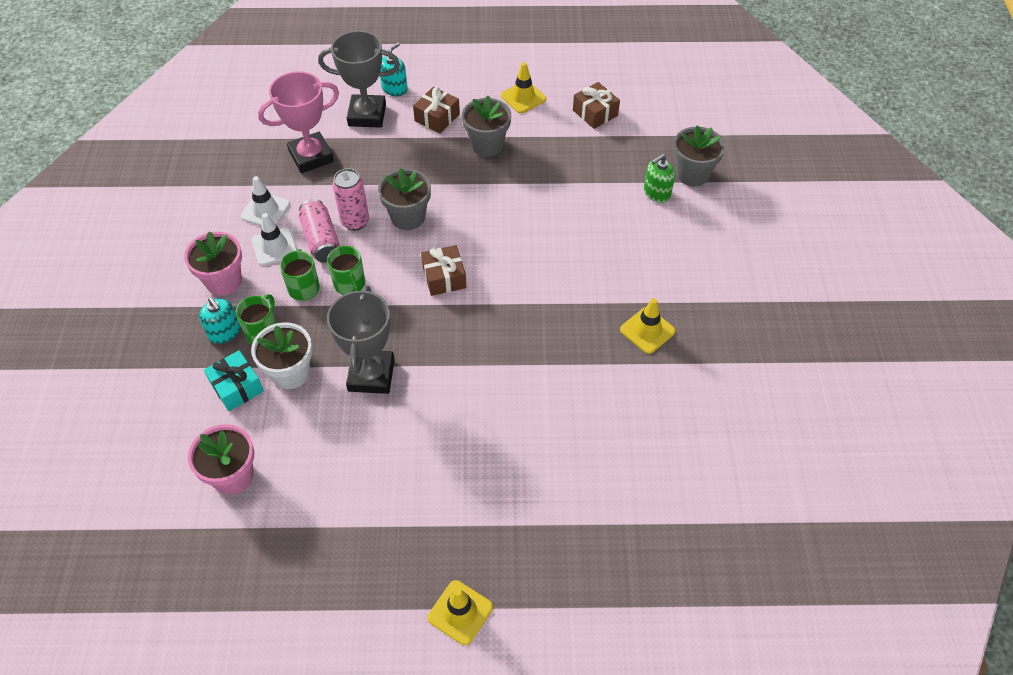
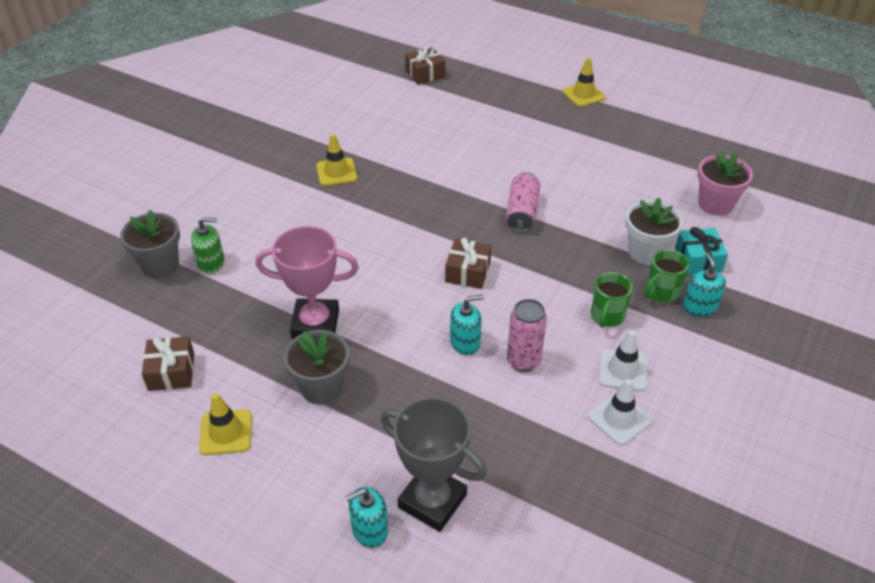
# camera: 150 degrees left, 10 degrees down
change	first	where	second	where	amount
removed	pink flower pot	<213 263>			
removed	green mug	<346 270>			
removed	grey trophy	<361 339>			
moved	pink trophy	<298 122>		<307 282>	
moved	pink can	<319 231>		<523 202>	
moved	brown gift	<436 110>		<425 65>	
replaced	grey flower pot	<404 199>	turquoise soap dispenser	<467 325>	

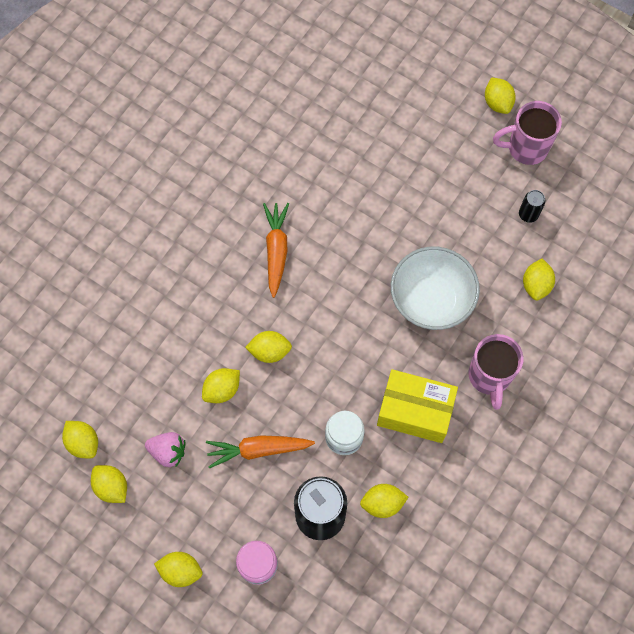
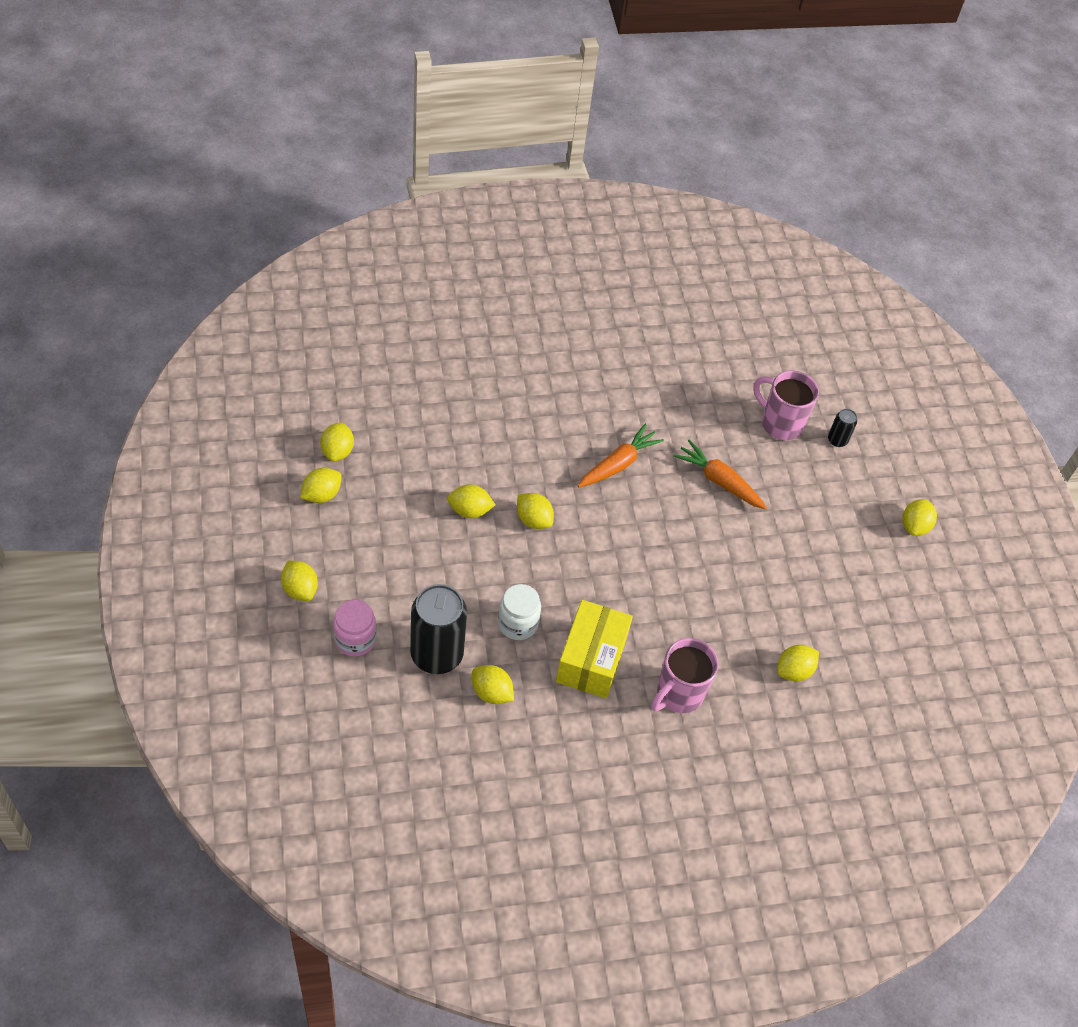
# camera: 40 degrees right, 15 degrees down
change	first	where	second	where	amount
removed	pink strawberry	<165 449>			
removed	white bowl	<435 288>			
moved	orange carrot	<260 452>		<720 474>	
moved	pink mug	<527 133>		<786 405>	
moved	black can	<532 206>		<842 428>	
turned	yellow lemon	<109 484>		<321 485>	45 degrees clockwise
turned	yellow box	<417 406>		<594 649>	45 degrees clockwise

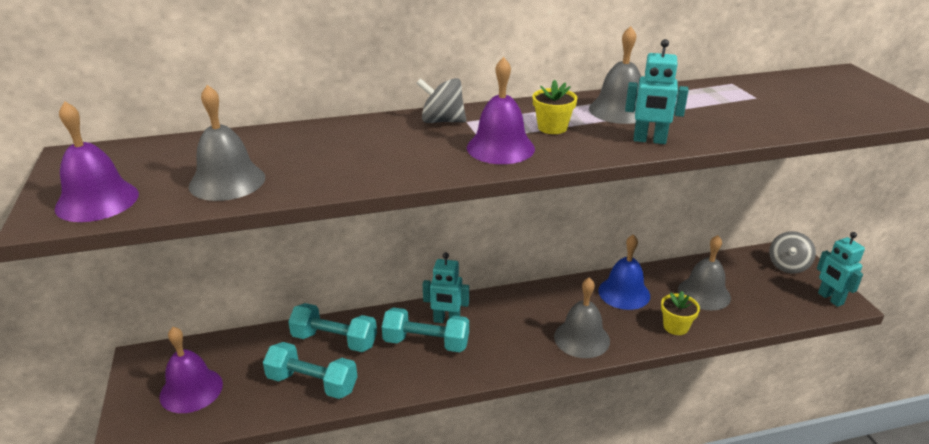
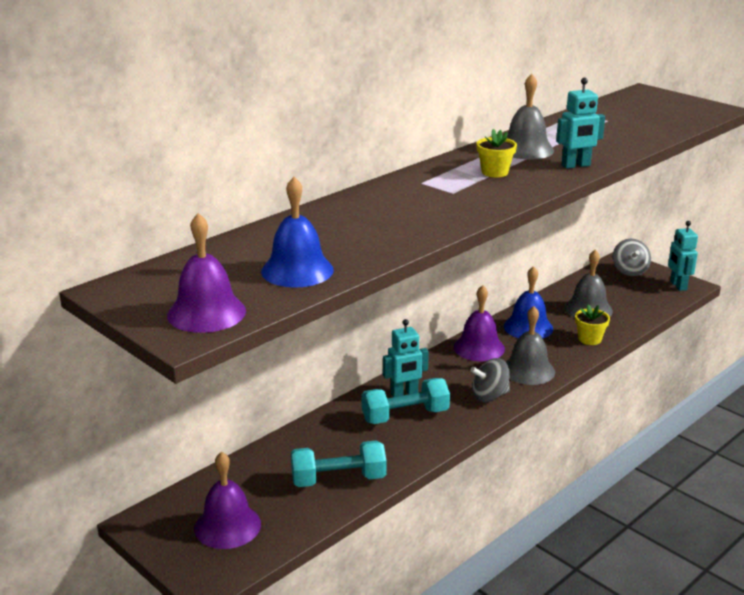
# camera: 30 degrees left, 5 degrees down
change	first	where	second	where	amount
removed	turquoise dumbbell	<332 327>			
moved	grey spinning top	<441 100>		<490 380>	
moved	purple bell	<501 110>		<479 323>	
recoloured	grey bell	<227 143>	blue bell	<297 232>	
turned	turquoise robot	<841 269>		<683 256>	45 degrees clockwise

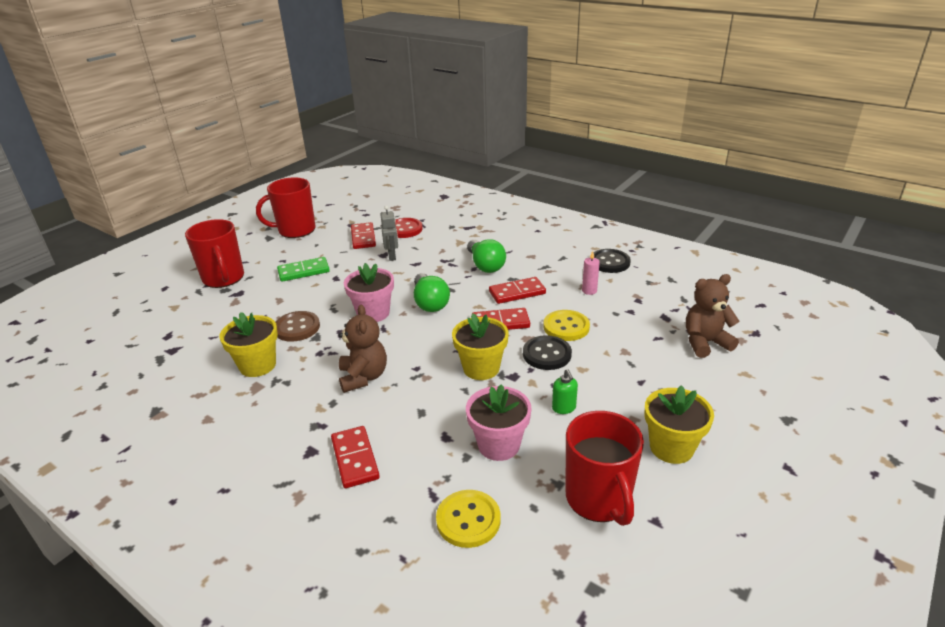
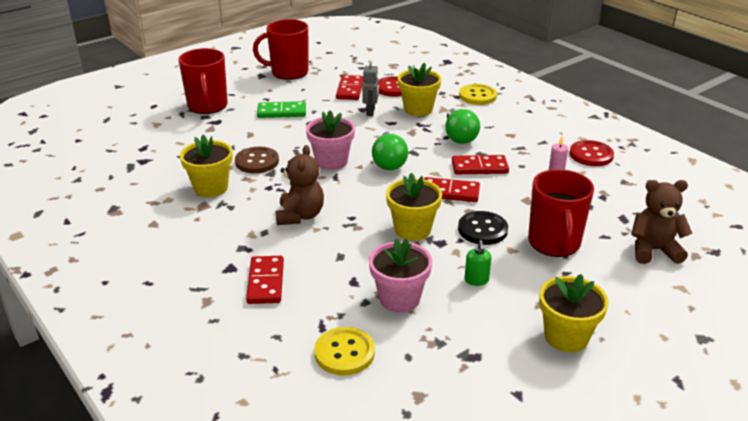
# camera: 15 degrees right, 0 degrees up
change	first	where	second	where	amount
added			yellow flower pot	<419 89>	
moved	yellow button	<566 325>		<478 94>	
moved	red mug	<605 468>		<561 213>	
recoloured	black button	<612 261>	red button	<591 153>	

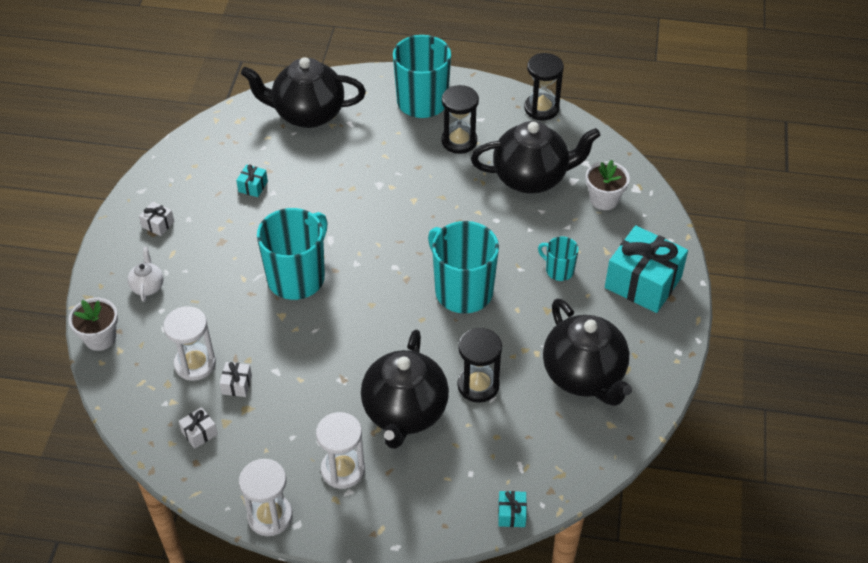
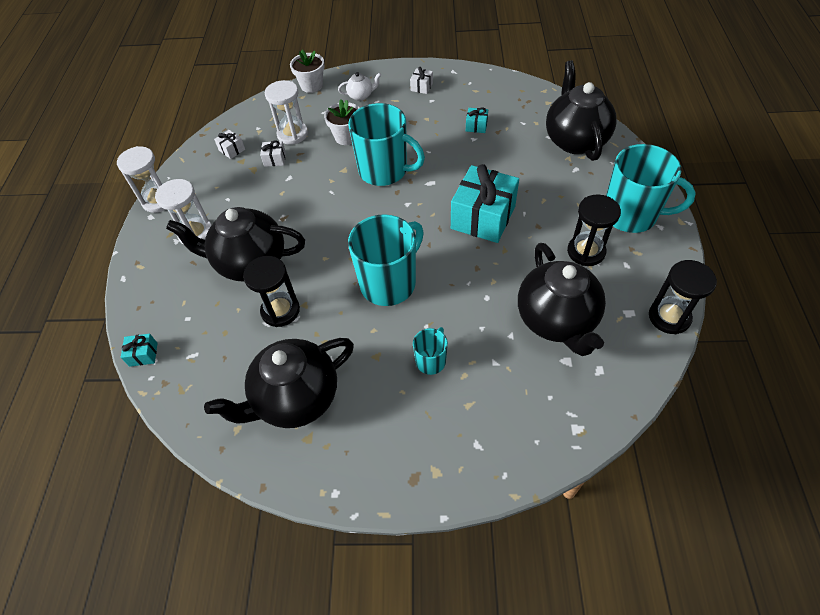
# camera: 85 degrees right, 5 degrees up
change	first	where	second	where	amount
moved	white flower pot	<608 185>		<341 122>	
moved	turquoise gift	<646 269>		<485 203>	

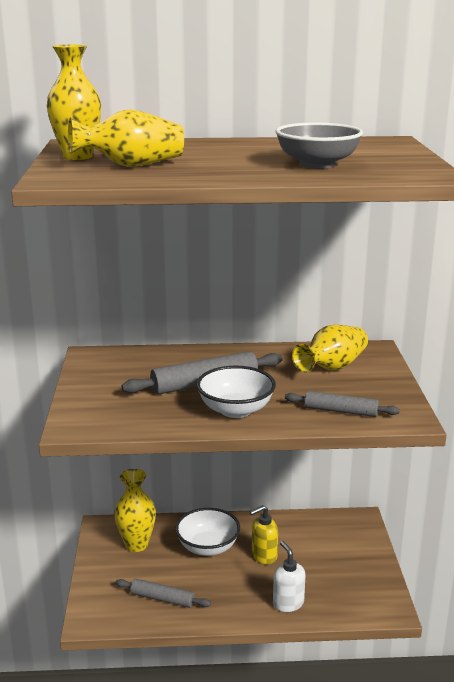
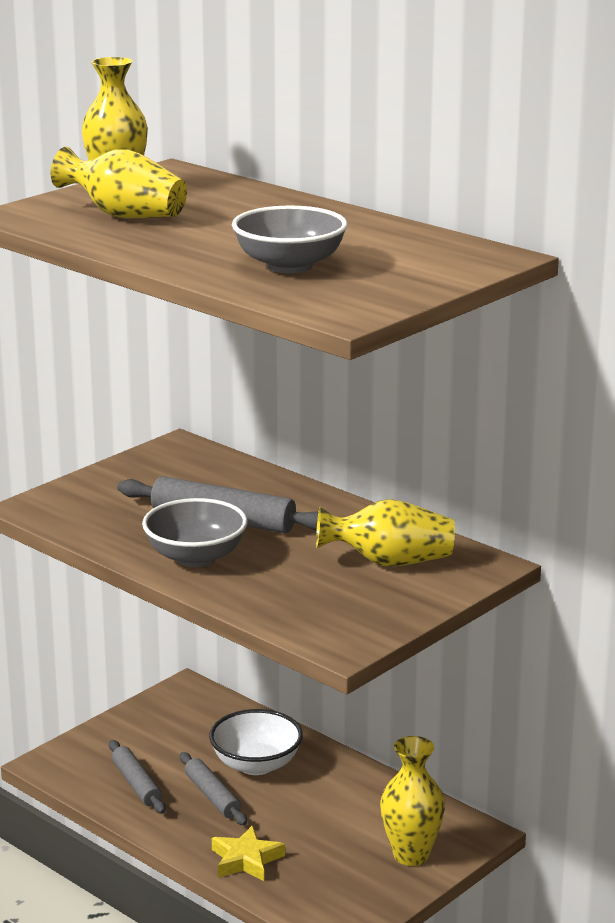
# camera: 45 degrees right, 0 degrees up
change	first	where	second	where	amount
removed	yellow soap dispenser	<264 534>			
moved	yellow vase	<135 510>		<412 801>	
moved	grey rolling pin	<342 404>		<213 788>	
replaced	white soap dispenser	<289 576>	yellow star	<248 853>	
recoloured	white bowl	<236 392>	grey bowl	<195 532>	

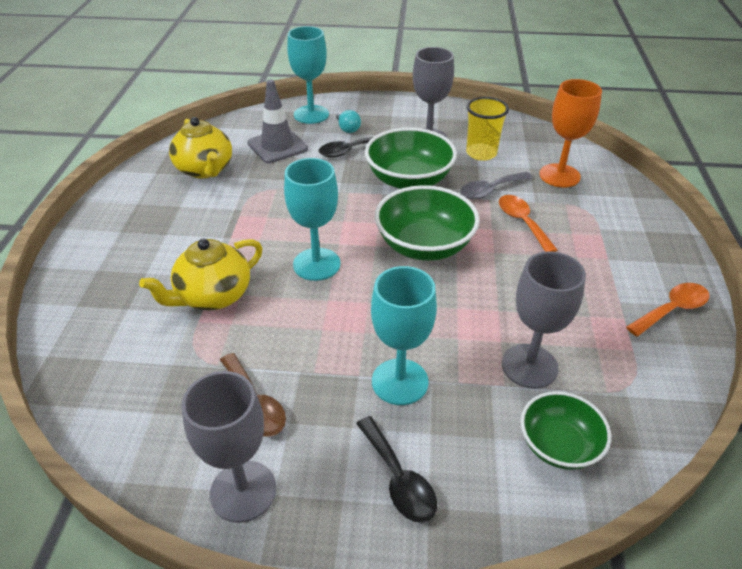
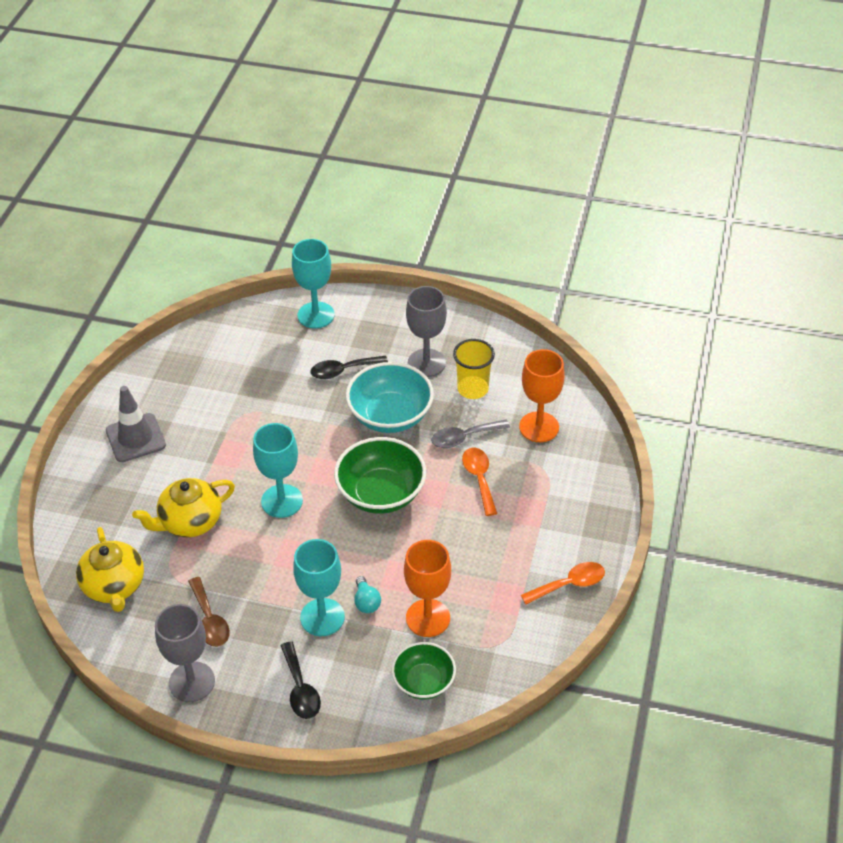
# camera: 10 degrees right, 5 degrees up
change	first	where	second	where	amount
moved	yellow teapot	<200 148>		<110 569>	
moved	grey traffic cone	<277 121>		<136 424>	
moved	turquoise light bulb	<348 121>		<367 594>	
recoloured	green bowl	<411 158>	turquoise bowl	<390 397>	
recoloured	grey goblet	<544 320>	orange goblet	<427 588>	

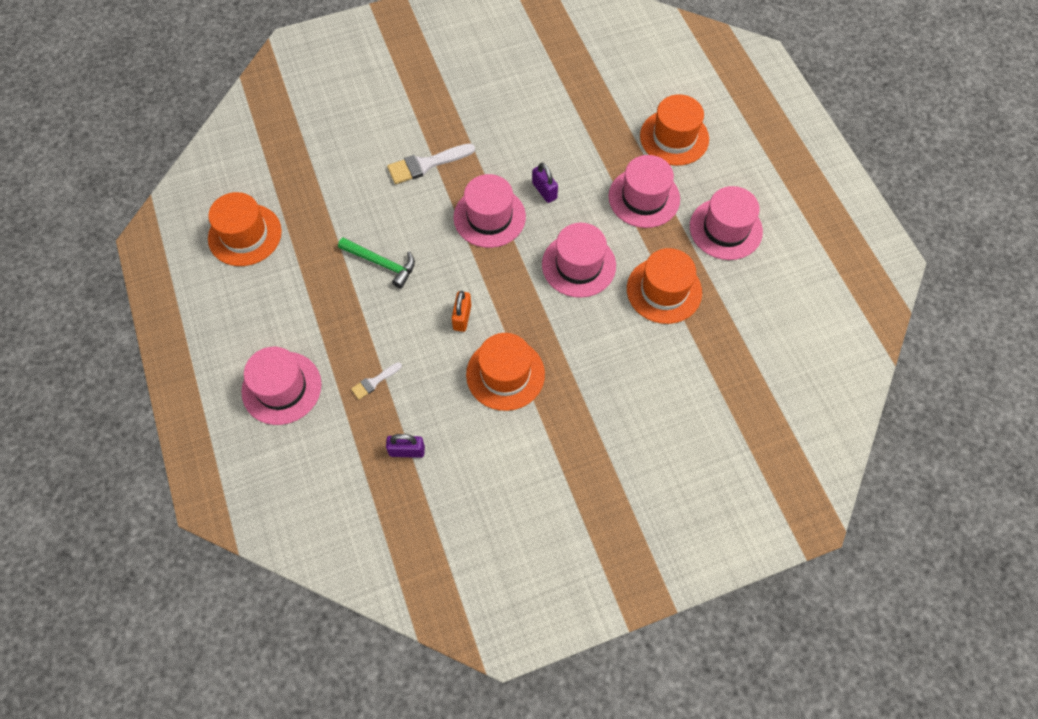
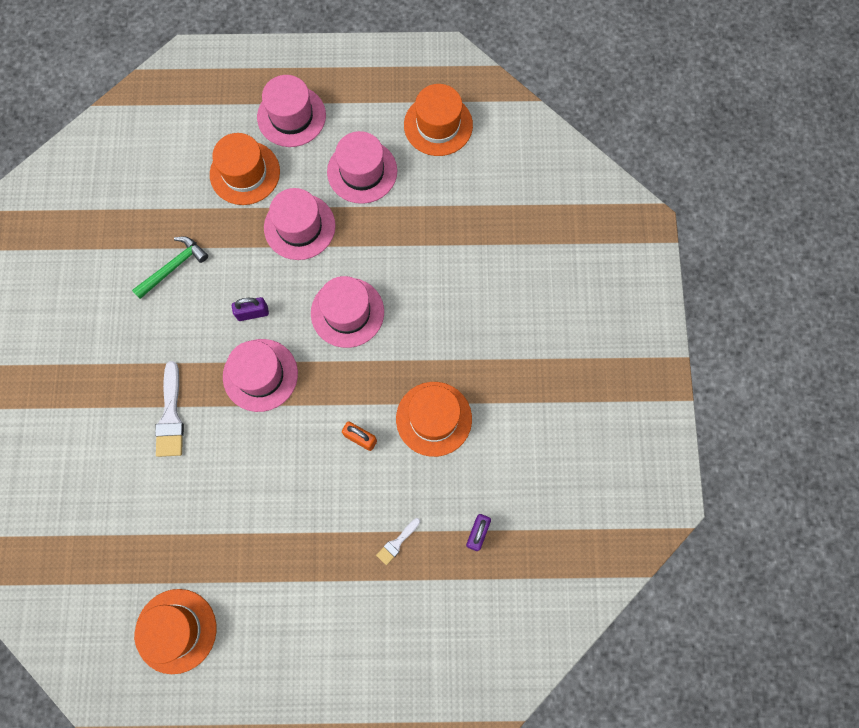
# camera: 70 degrees left, 10 degrees up
change	first	where	second	where	amount
moved	pink hat	<281 386>		<291 111>	
moved	green hammer	<376 262>		<170 267>	
moved	orange hat	<664 286>		<438 120>	
turned	white brush	<376 381>		<398 541>	60 degrees clockwise

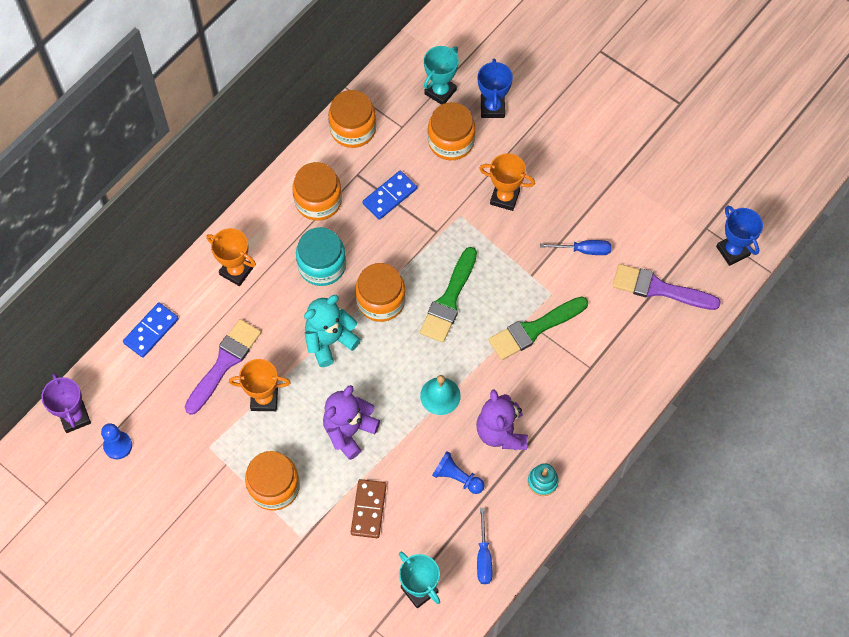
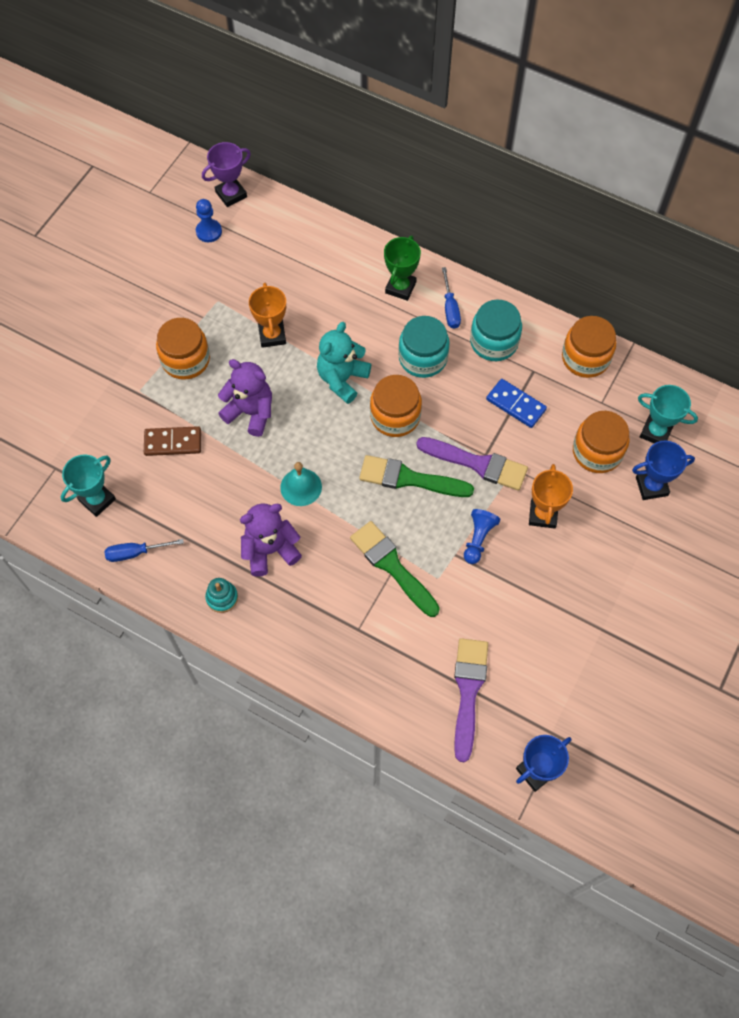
# camera: 80 degrees right, 0 degrees up
change	first	where	second	where	amount
removed	blue domino	<151 330>			
moved	purple brush	<223 367>		<472 464>	
moved	blue pawn	<458 472>		<482 536>	
moved	blue screwdriver	<575 247>		<451 298>	
recoloured	orange trophy	<231 257>	green trophy	<402 268>	
recoloured	orange jar	<317 191>	turquoise jar	<496 330>	
turned	turquoise teddy bear	<332 331>		<344 363>	105 degrees counterclockwise

